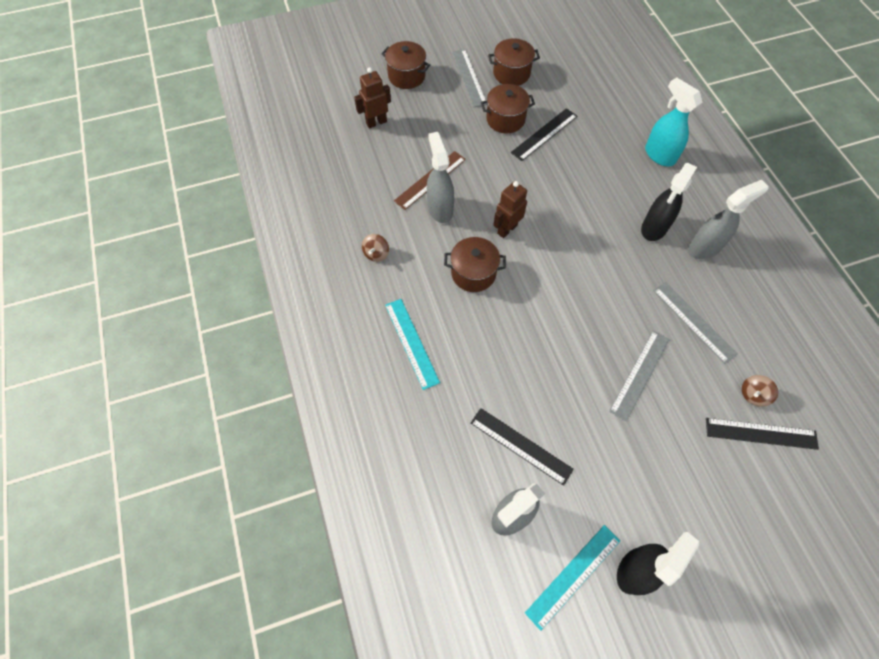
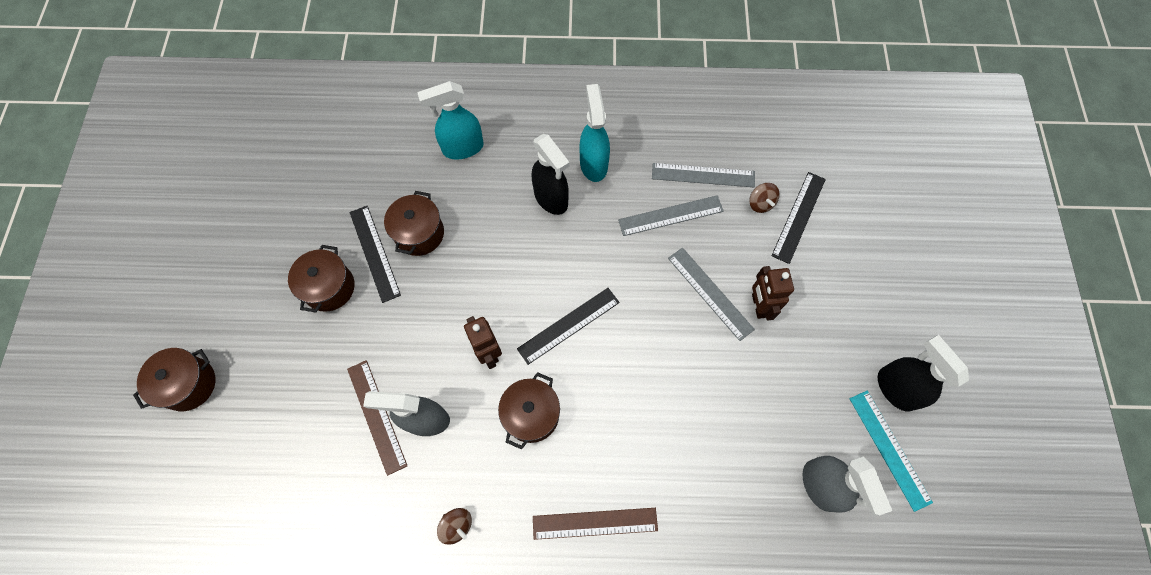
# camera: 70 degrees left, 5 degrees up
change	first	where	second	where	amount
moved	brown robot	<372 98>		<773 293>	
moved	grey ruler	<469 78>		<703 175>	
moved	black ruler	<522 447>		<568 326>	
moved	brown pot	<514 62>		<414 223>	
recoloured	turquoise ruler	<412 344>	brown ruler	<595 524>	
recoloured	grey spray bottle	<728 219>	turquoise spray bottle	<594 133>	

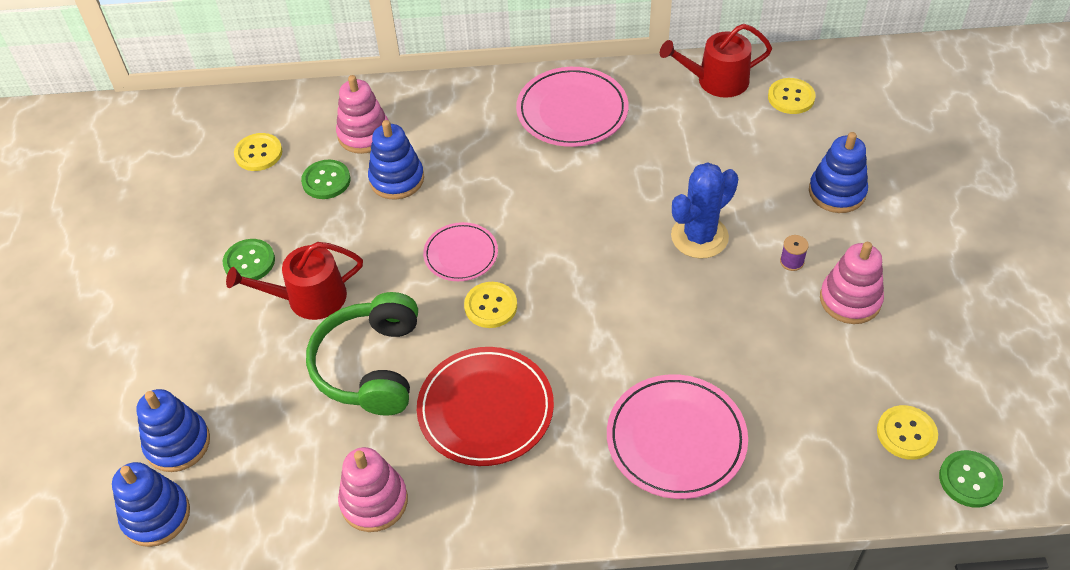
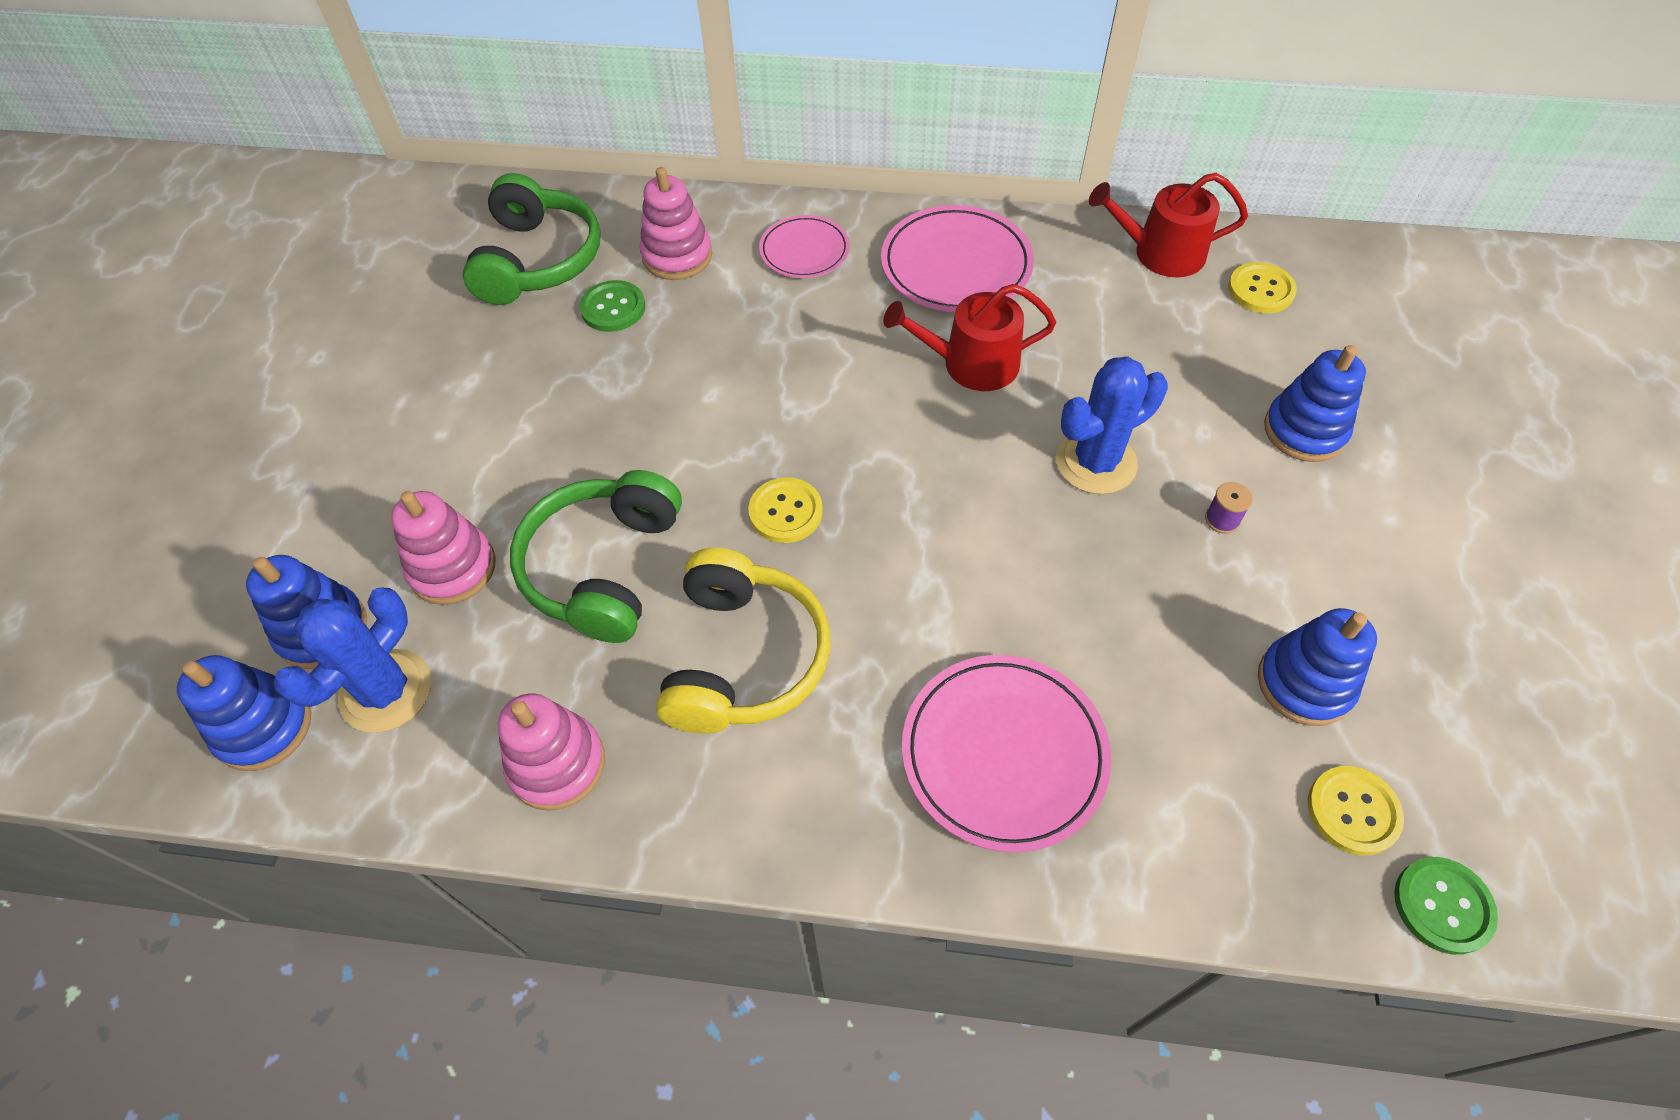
# camera: 10 degrees right, 5 degrees up
change	first	where	second	where	amount
removed	green button	<249 259>			
added			blue cactus	<352 660>	
moved	red watering can	<294 281>		<969 337>	
moved	blue stacking toy	<396 160>		<1317 667>	
moved	pink plate	<460 251>		<804 246>	
moved	pink stacking toy	<852 283>		<443 548>	
replaced	yellow button	<258 152>	green headphones	<532 239>	
replaced	red plate	<485 406>	yellow headphones	<743 640>	

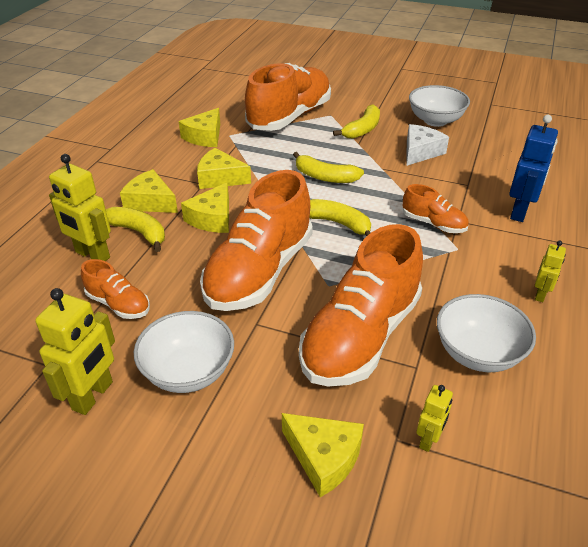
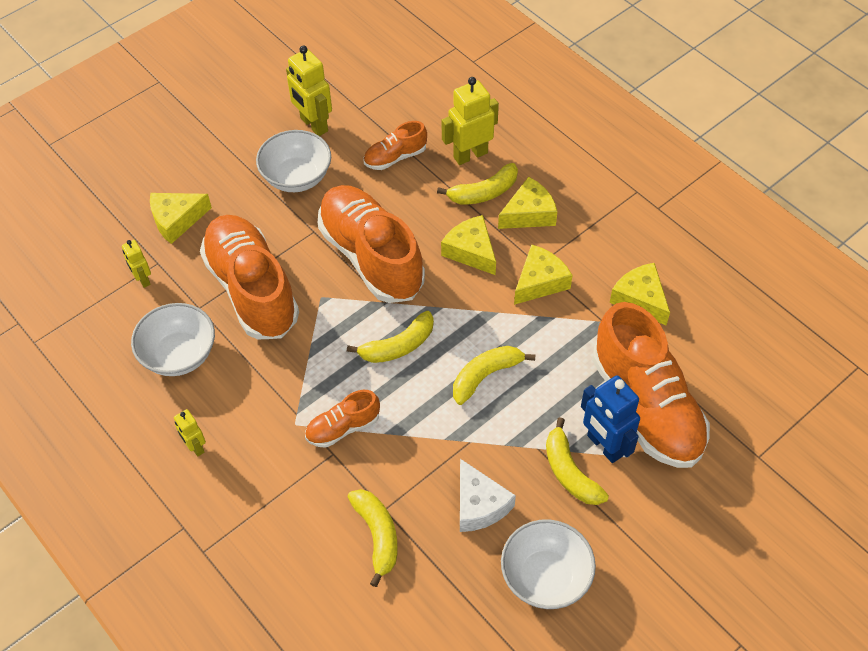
# camera: 120 degrees right, 15 degrees up
change	first	where	second	where	amount
added			yellow banana	<373 538>	
moved	blue robot	<533 168>		<610 419>	

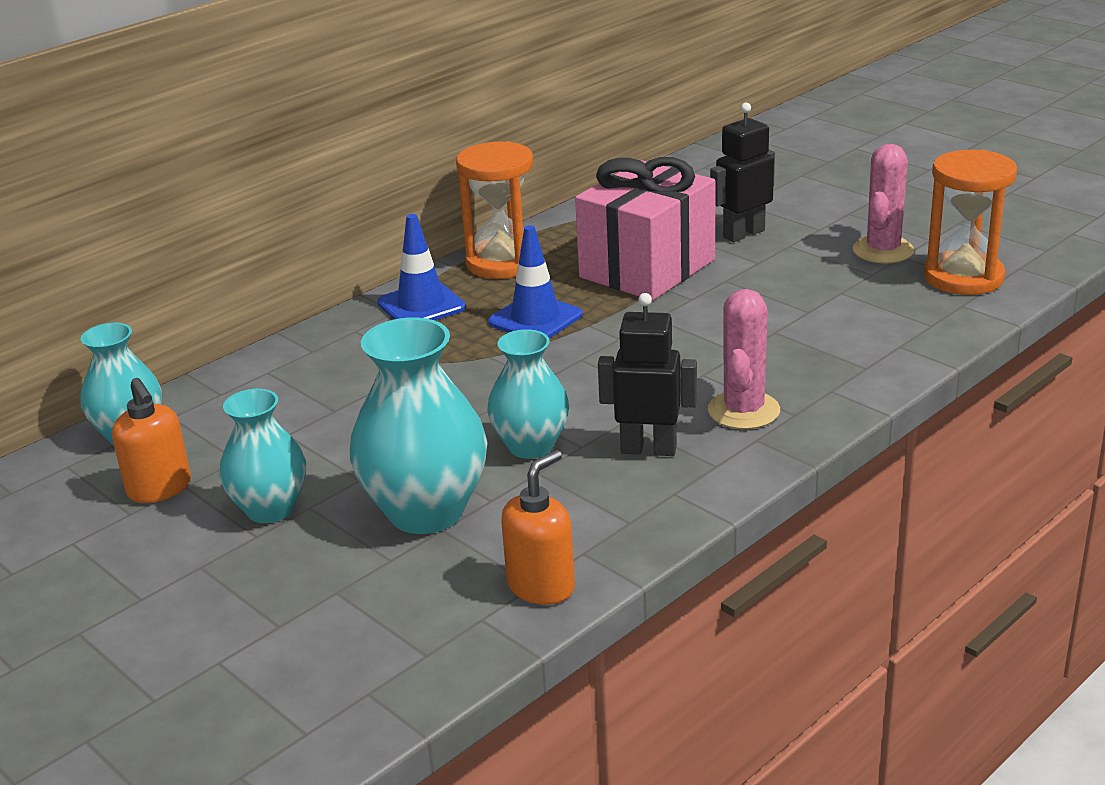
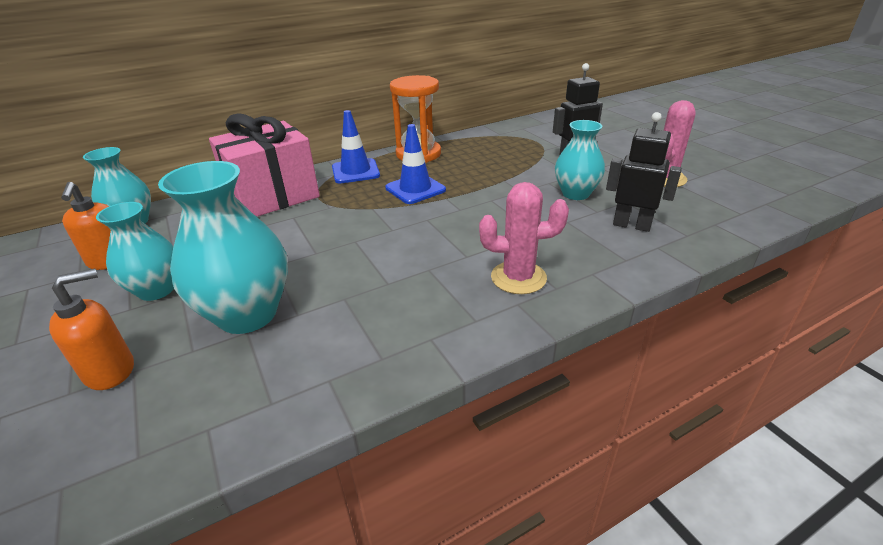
# camera: 15 degrees right, 5 degrees up
change	first	where	second	where	amount
removed	orange hourglass	<970 222>			
moved	turquoise vase	<528 394>		<580 160>	
moved	orange soap dispenser	<538 527>		<91 329>	
moved	pink gift	<645 229>		<264 165>	
moved	black robot	<647 374>		<644 172>	
turned	pink cactus	<744 359>		<524 238>	60 degrees clockwise

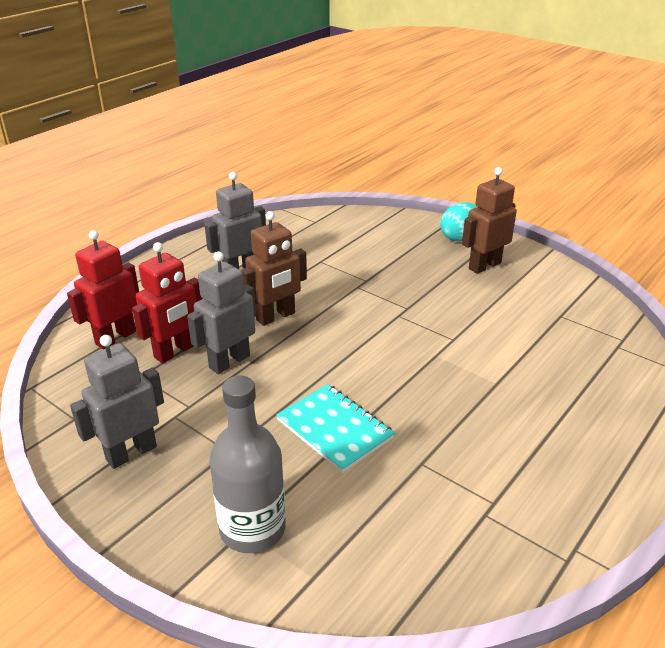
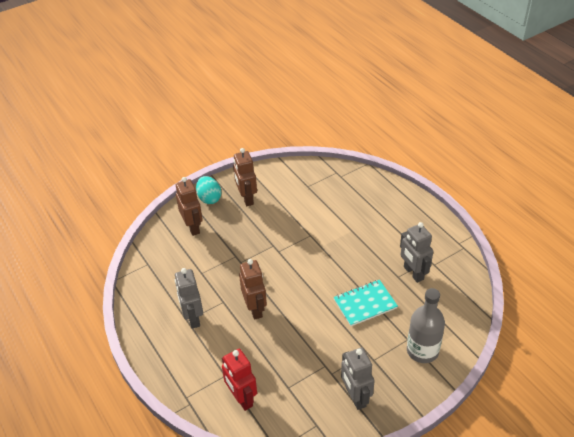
# camera: 70 degrees left, 10 degrees up
change	first	where	second	where	amount
removed	red robot	<167 302>			
added			brown robot	<189 206>	
moved	grey robot	<221 313>		<416 252>	

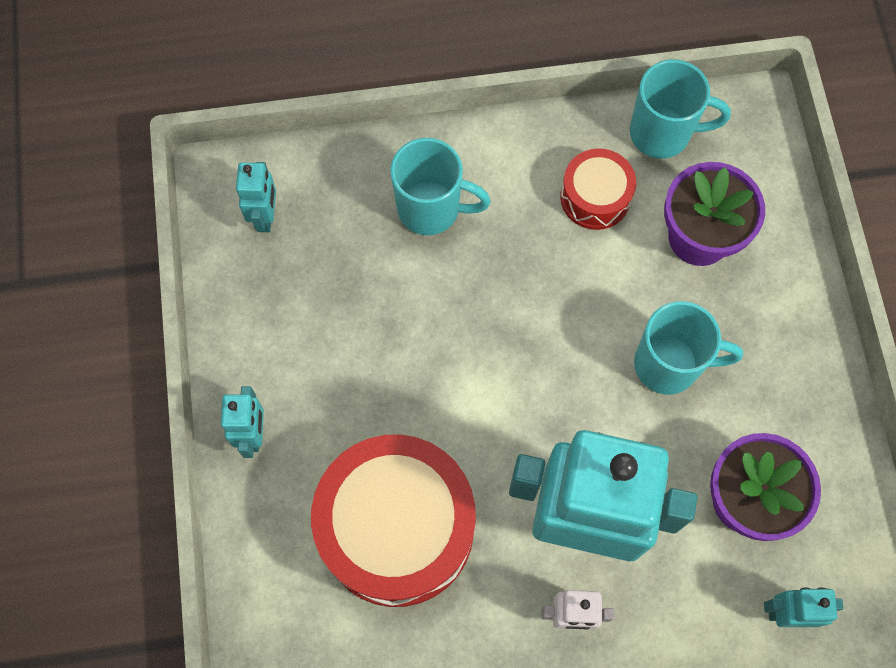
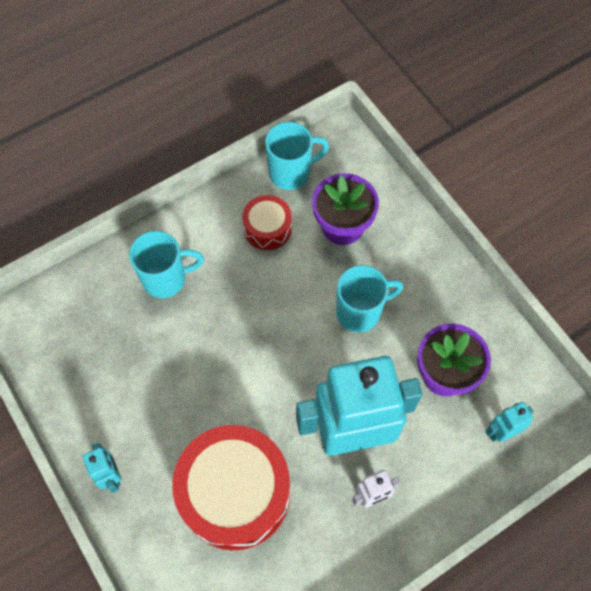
# camera: 25 degrees left, 5 degrees down
change	first	where	second	where	amount
removed	turquoise robot	<256 197>			

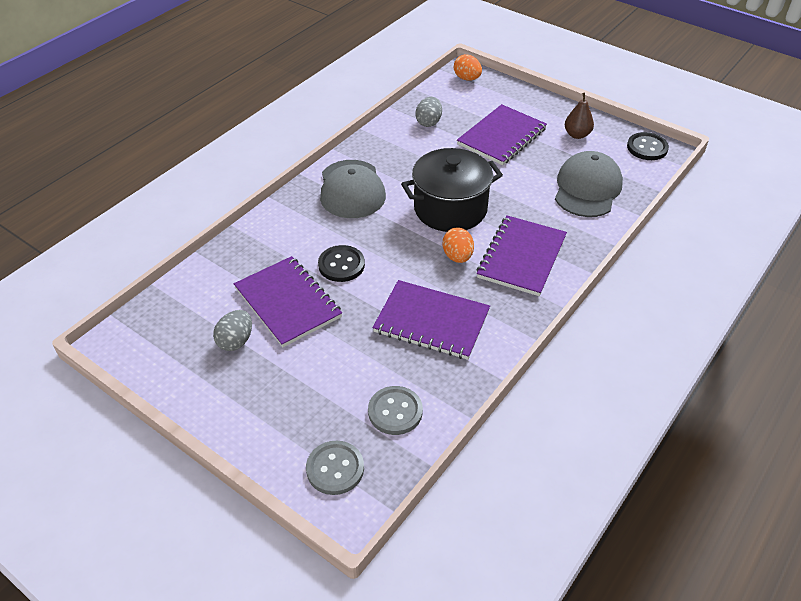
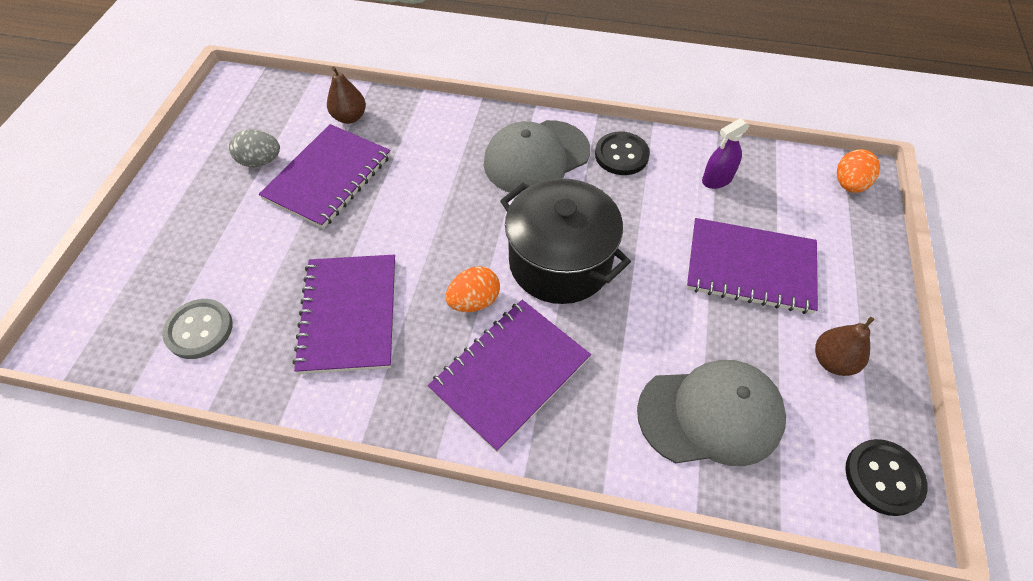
# camera: 65 degrees right, 10 degrees up
change	first	where	second	where	amount
removed	grey button	<335 468>			
added			brown pear	<346 95>	
moved	black button	<341 263>		<622 153>	
replaced	grey egg	<428 112>	purple spray bottle	<725 153>	
turned	purple notebook	<521 255>		<509 376>	45 degrees counterclockwise

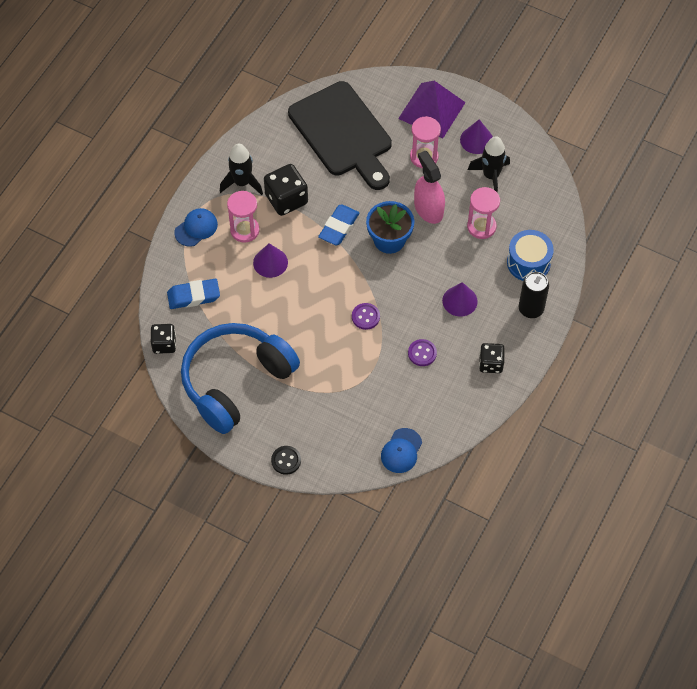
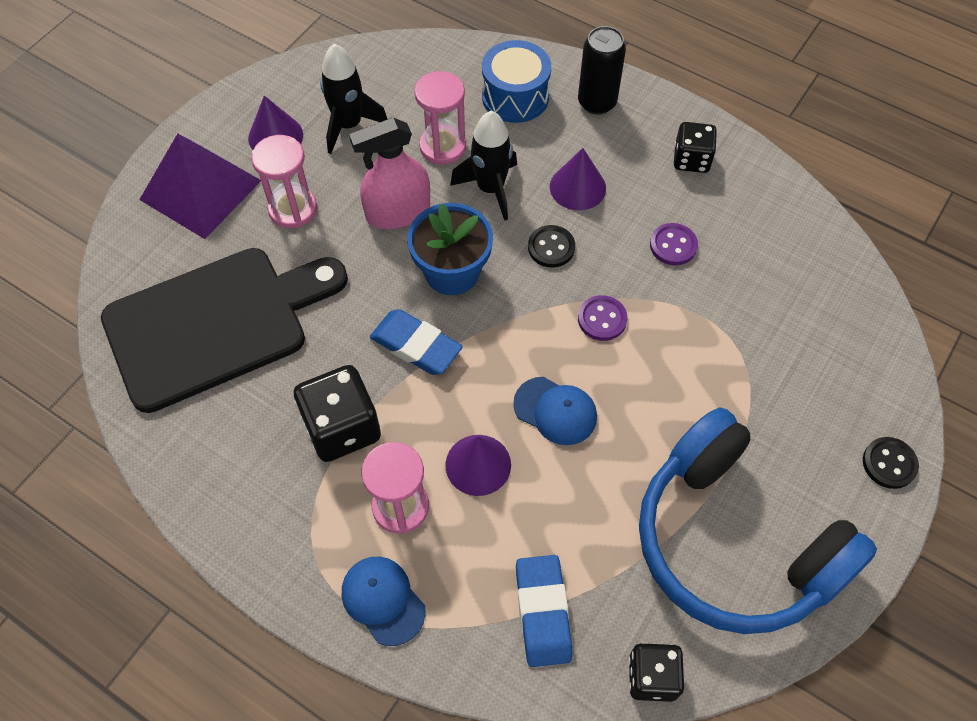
# camera: 85 degrees left, 0 degrees up
change	first	where	second	where	amount
added			black button	<551 246>	
moved	black rocket	<241 169>		<483 166>	
moved	blue cap	<401 450>		<555 411>	

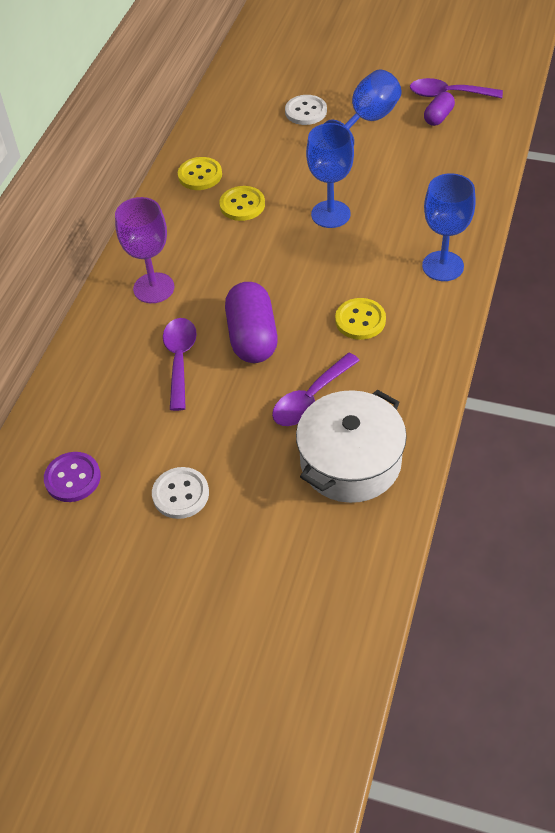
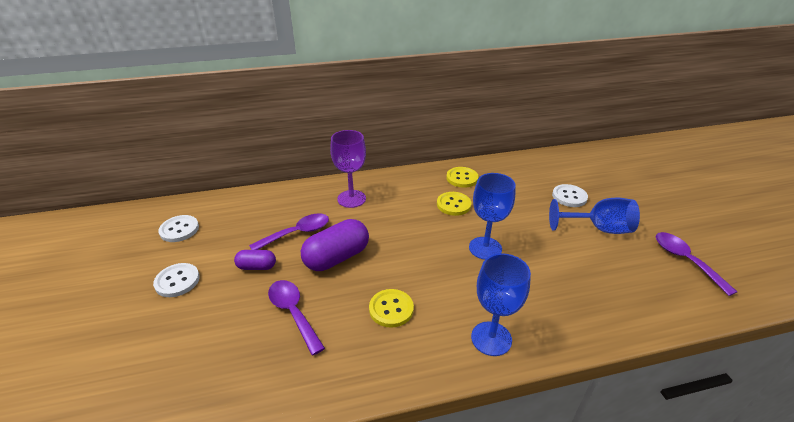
# camera: 55 degrees right, 15 degrees down
change	first	where	second	where	amount
removed	white pot	<351 446>			
moved	purple capsule	<439 109>		<255 260>	
recoloured	purple button	<72 477>	white button	<178 228>	
turned	purple spoon	<316 389>		<296 317>	45 degrees clockwise

